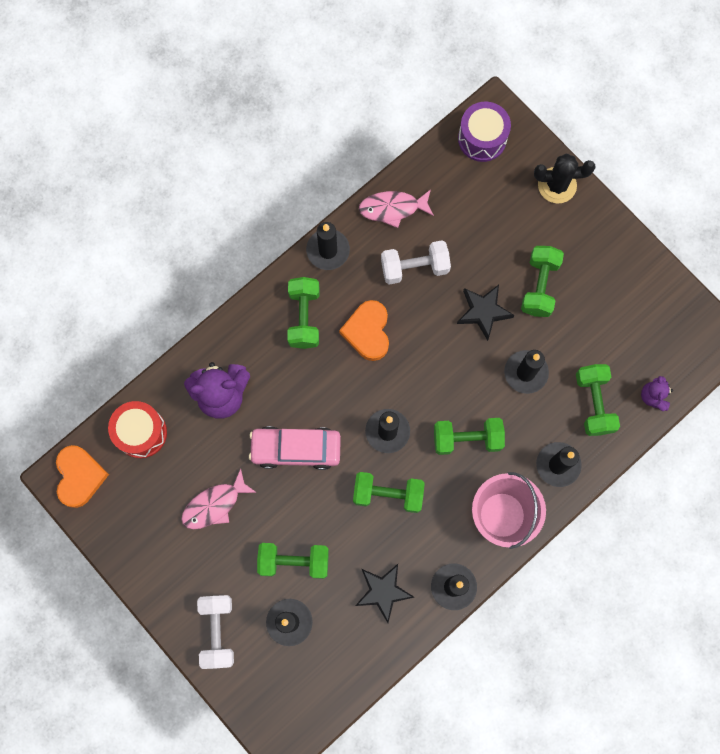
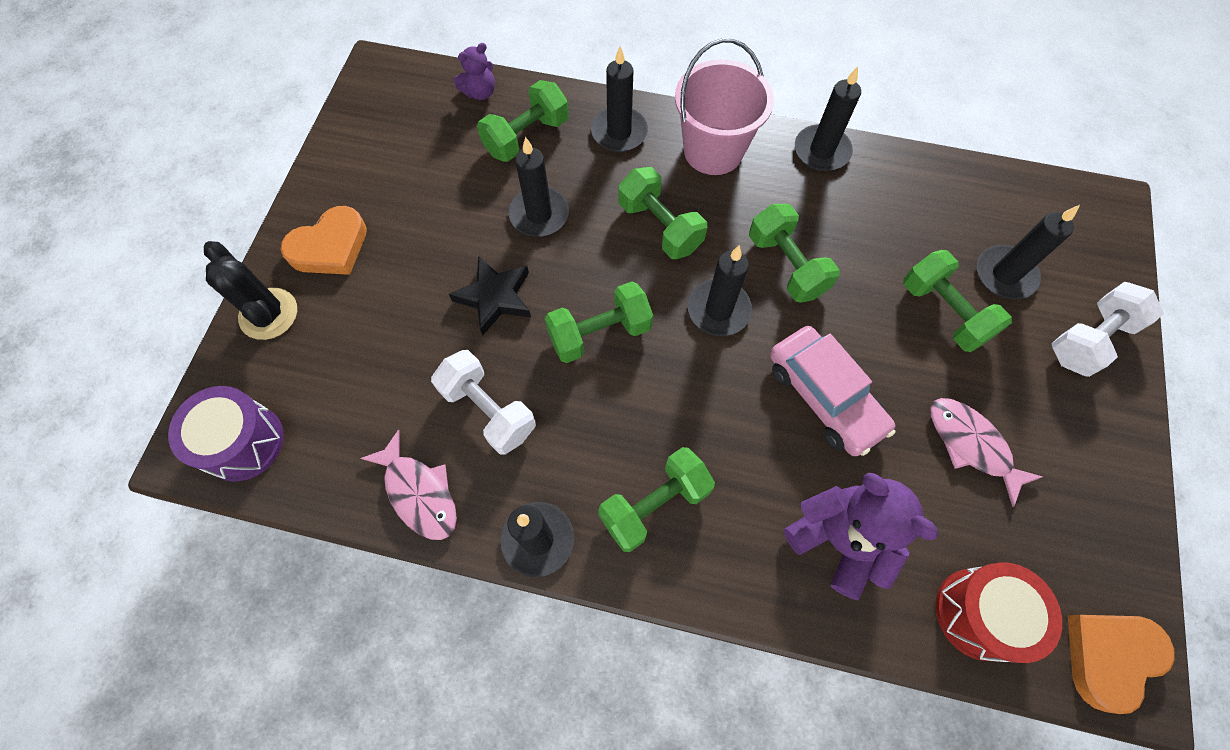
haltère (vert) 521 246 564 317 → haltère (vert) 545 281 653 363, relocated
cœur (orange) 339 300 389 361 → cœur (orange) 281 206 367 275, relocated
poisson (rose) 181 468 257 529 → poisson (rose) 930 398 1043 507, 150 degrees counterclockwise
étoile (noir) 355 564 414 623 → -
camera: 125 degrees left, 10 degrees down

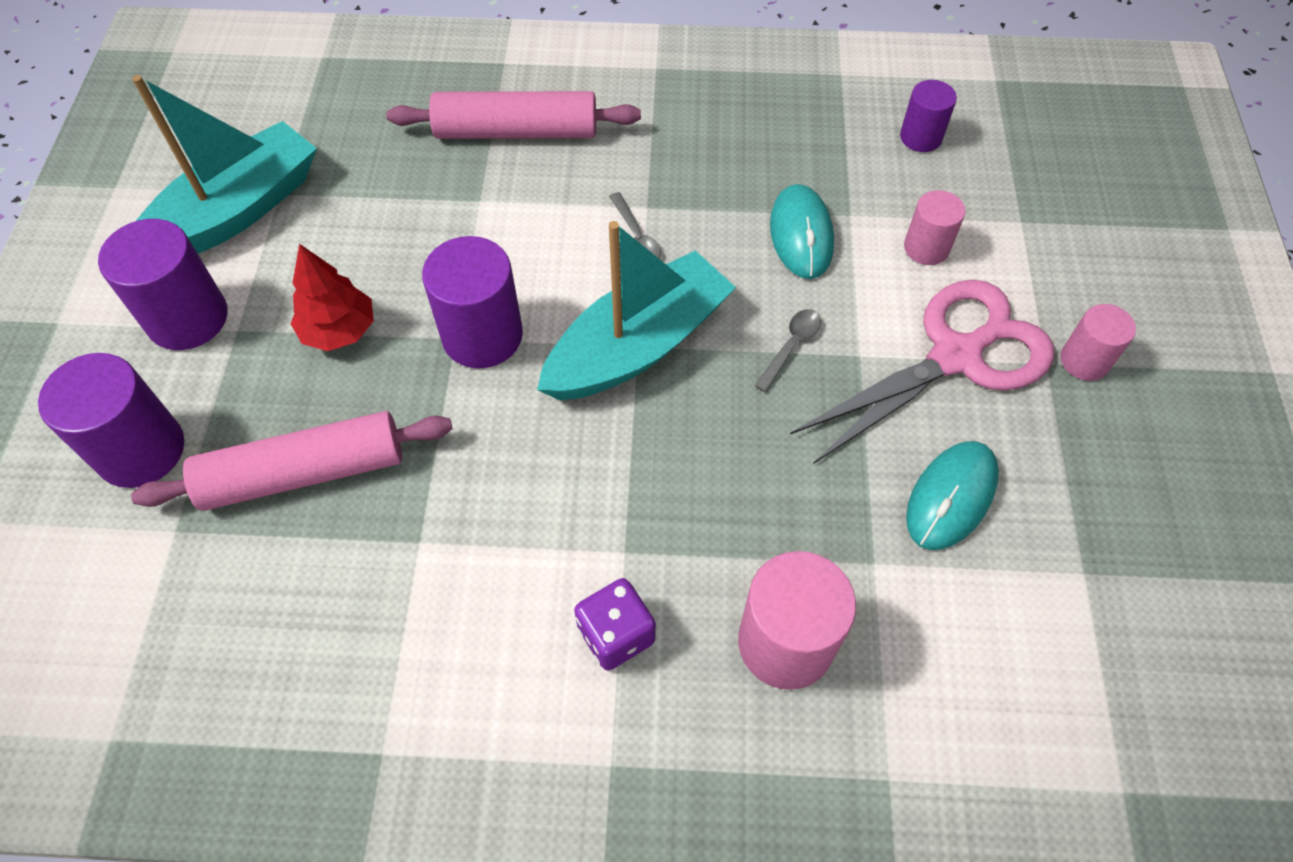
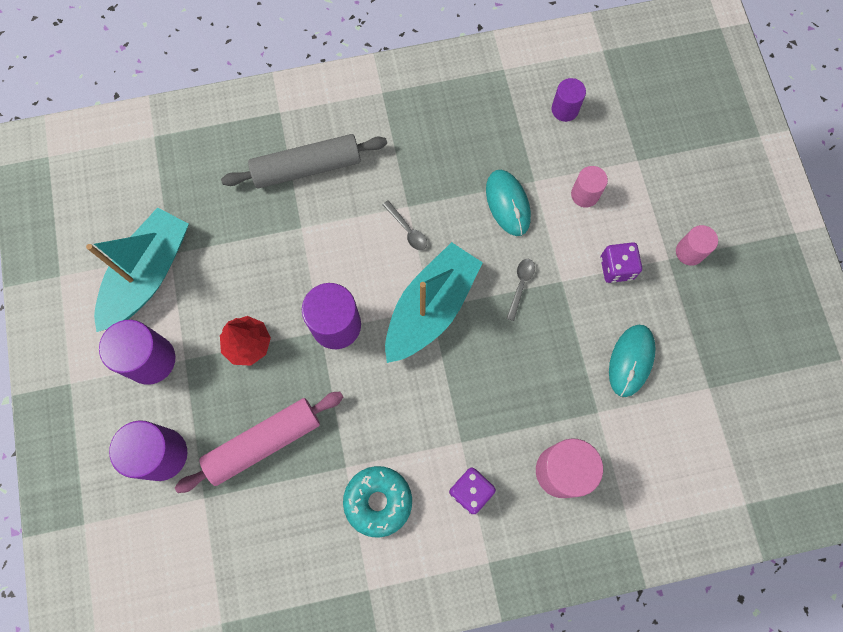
rouleau à pâtisserie (rose) 387 91 641 139 → rouleau à pâtisserie (gris) 221 134 387 188
ciseaux (rose) 790 279 1054 464 → dé (violet) 601 242 642 283
- → beignet (turquoise) 343 466 412 538
camera: 15 degrees left, 15 degrees up

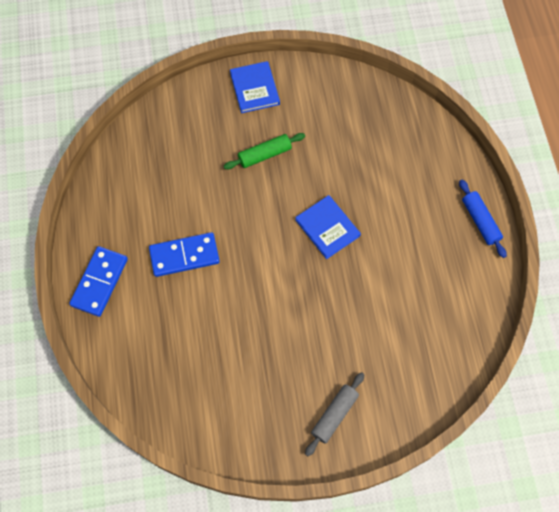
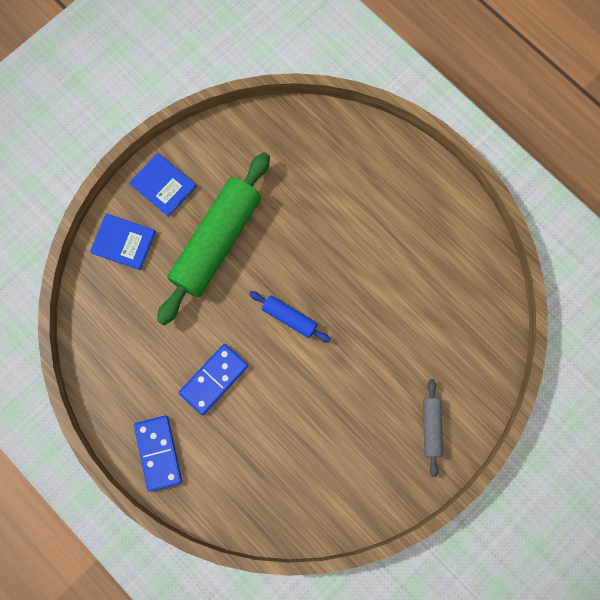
rouleau à pâtisserie (vert) 224 133 305 169 → rouleau à pâtisserie (vert) 157 152 270 325, x2.18
rouleau à pâtisserie (bleu) 459 180 507 258 → rouleau à pâtisserie (bleu) 249 291 331 343, relocated
livre (bleu) 295 195 361 259 → livre (bleu) 90 213 156 270, relocated
camera: 35 degrees left, 10 degrees up

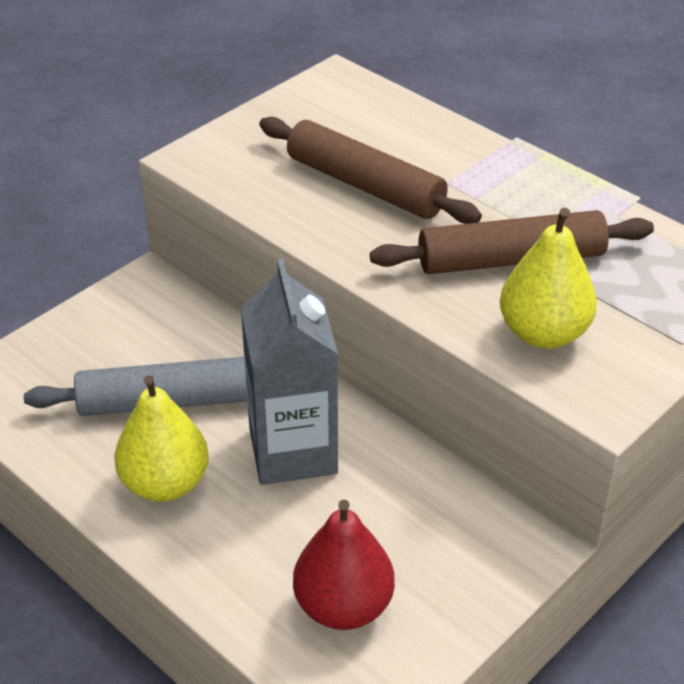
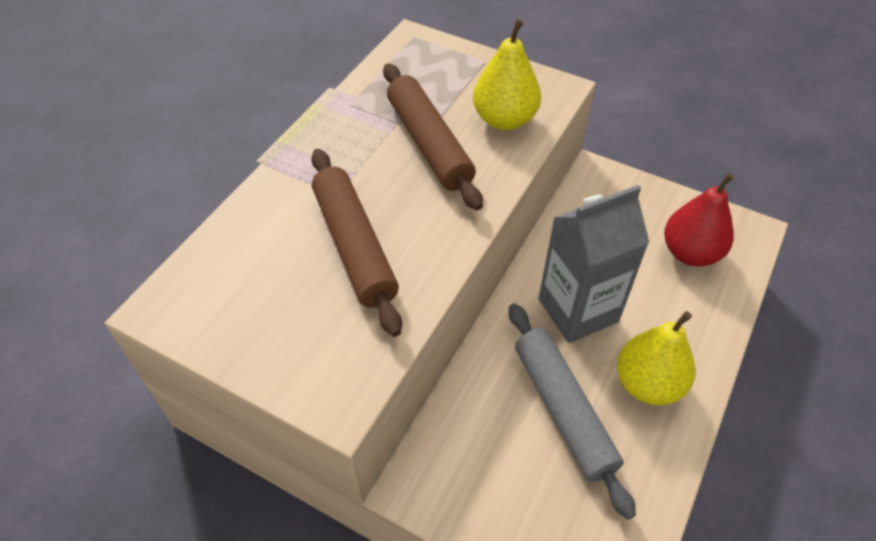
rouleau à pâtisserie (marron) 259 117 482 224 → rouleau à pâtisserie (marron) 311 149 402 337, 45 degrees counterclockwise
camera: 105 degrees left, 10 degrees up

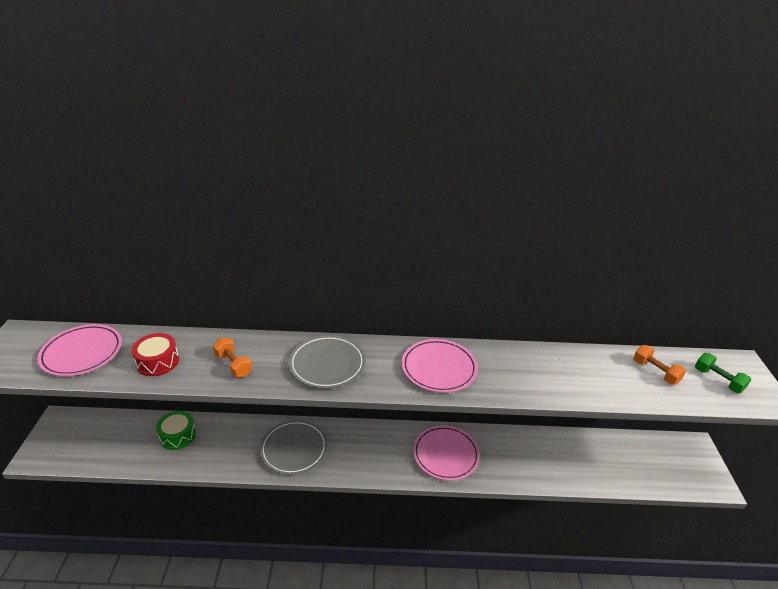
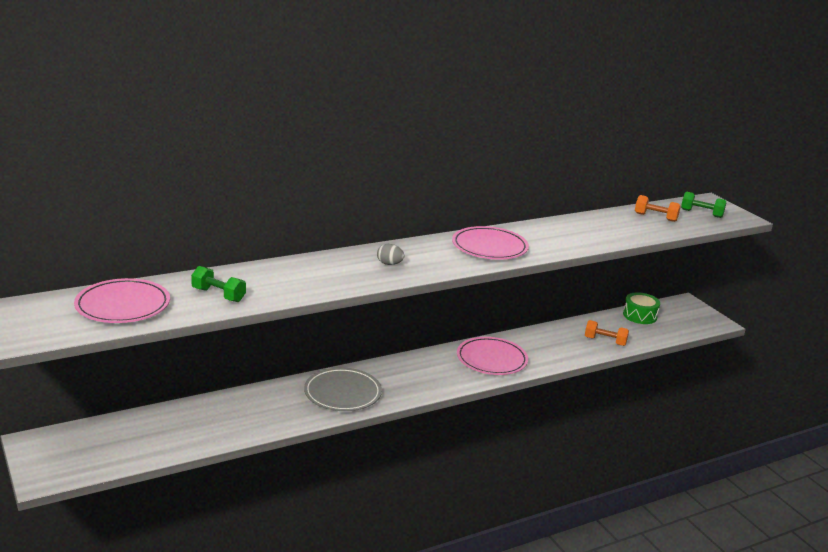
tambour (rouge) 132 333 179 376 → haltère (vert) 191 266 246 302
assiette (gris) 289 335 366 389 → œuf (gris) 377 244 405 265
haltère (orange) 213 338 252 377 → haltère (orange) 585 320 629 346, relocated
tambour (vert) 156 411 196 450 → tambour (vert) 623 292 660 324, relocated
camera: 30 degrees left, 10 degrees down

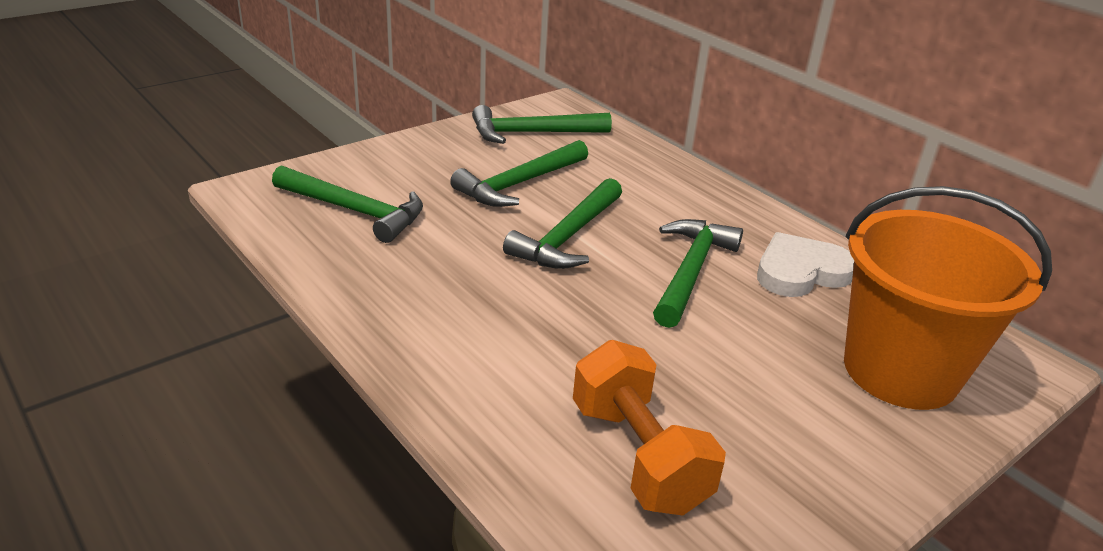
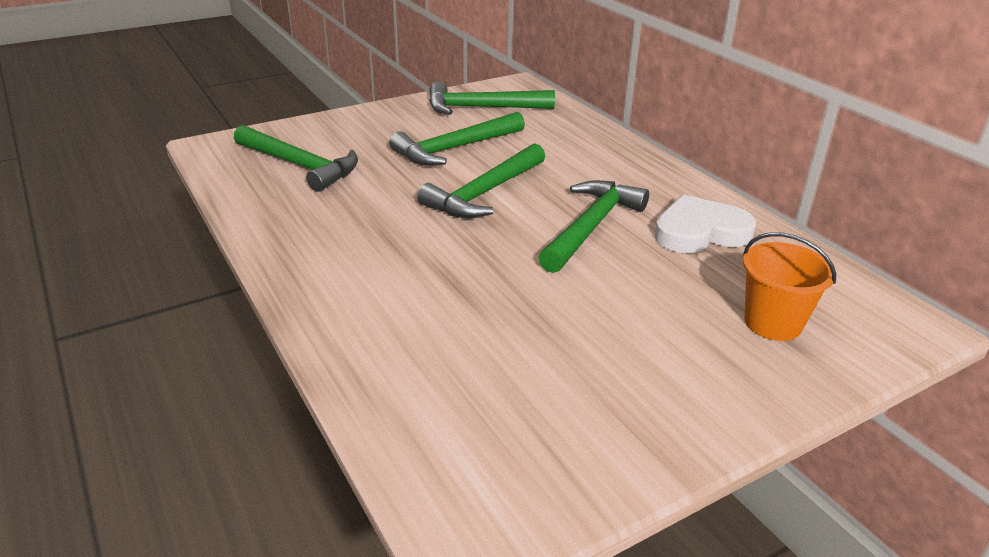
seau (orange) 844 186 1052 410 → seau (orange) 743 232 836 341, x0.51
haltère (orange) 573 340 726 516 → -
camera: 10 degrees right, 0 degrees up

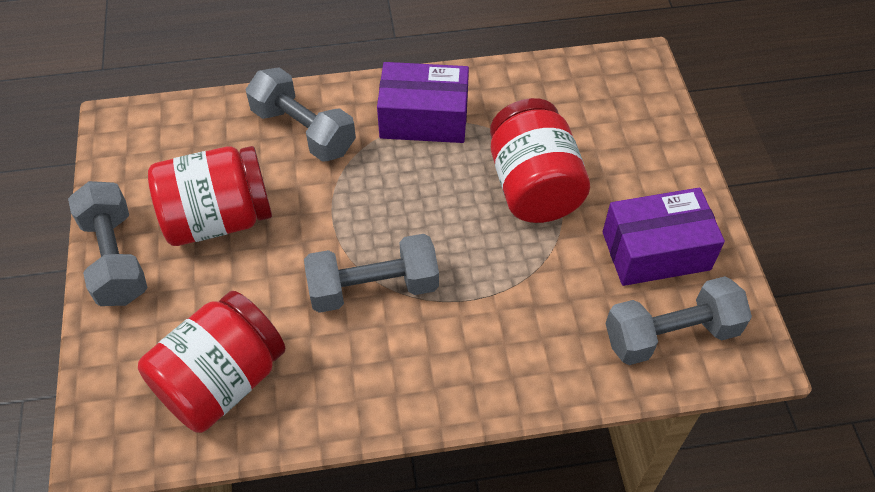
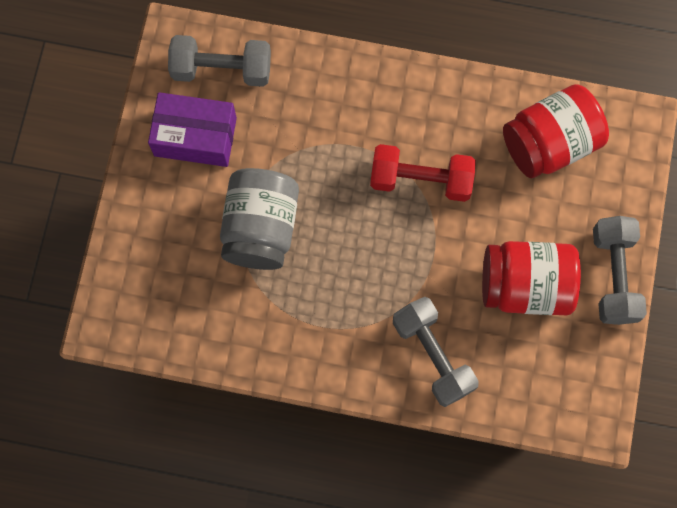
boîte (violet) 377 62 469 143 → -
bocal (rouge) 490 98 590 223 → bocal (gris) 220 168 299 270
haltère (gris) 304 234 439 313 → haltère (rouge) 370 144 476 202
camera: 160 degrees left, 20 degrees up

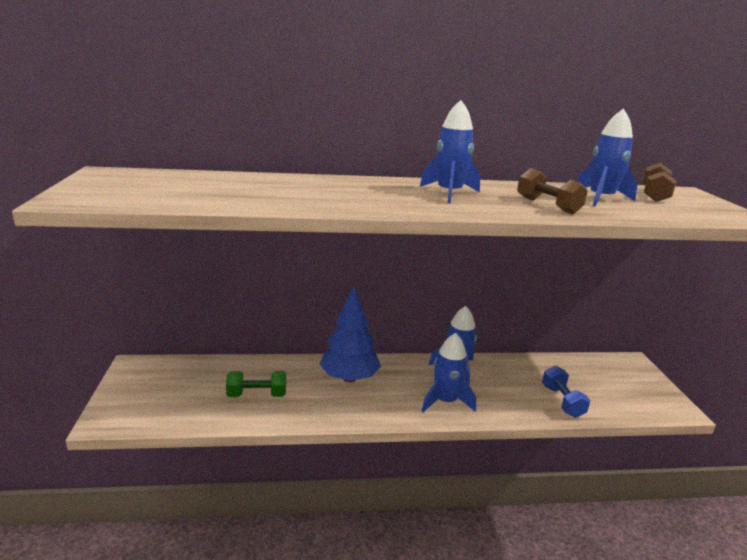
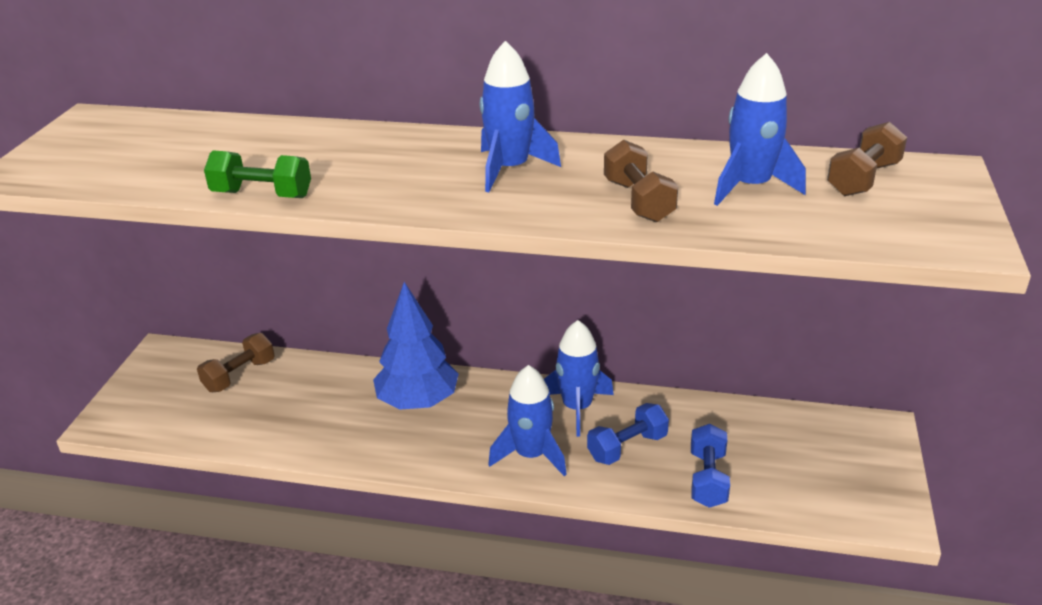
haltère (vert) 226 371 286 397 → haltère (vert) 204 150 311 198, relocated
- → haltère (marron) 197 333 275 392
- → haltère (bleu) 587 403 669 465
camera: 20 degrees right, 10 degrees up

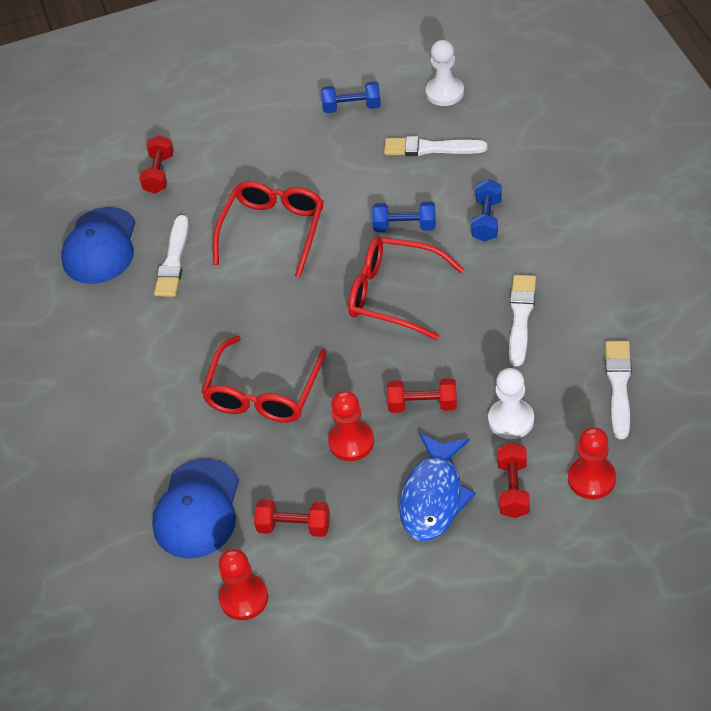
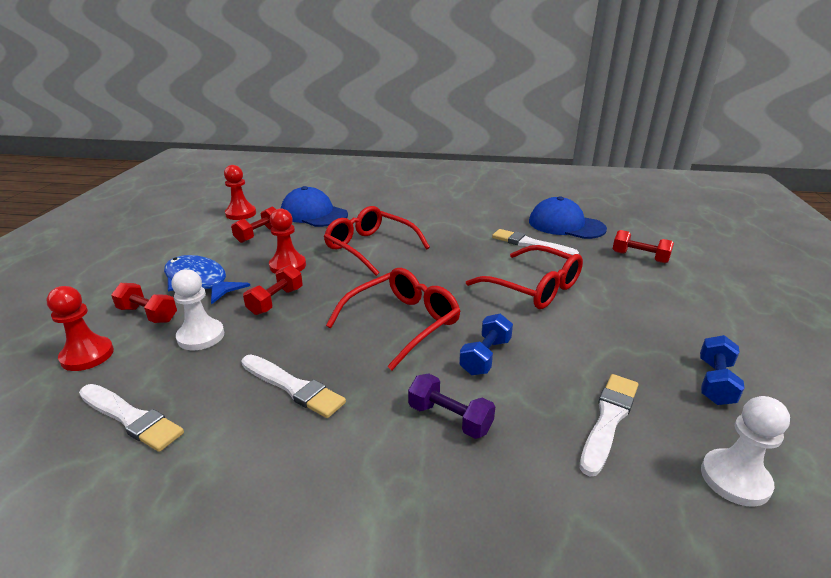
haltère (bleu) 471 179 502 242 → haltère (violet) 408 373 495 439
camera: 110 degrees right, 20 degrees down

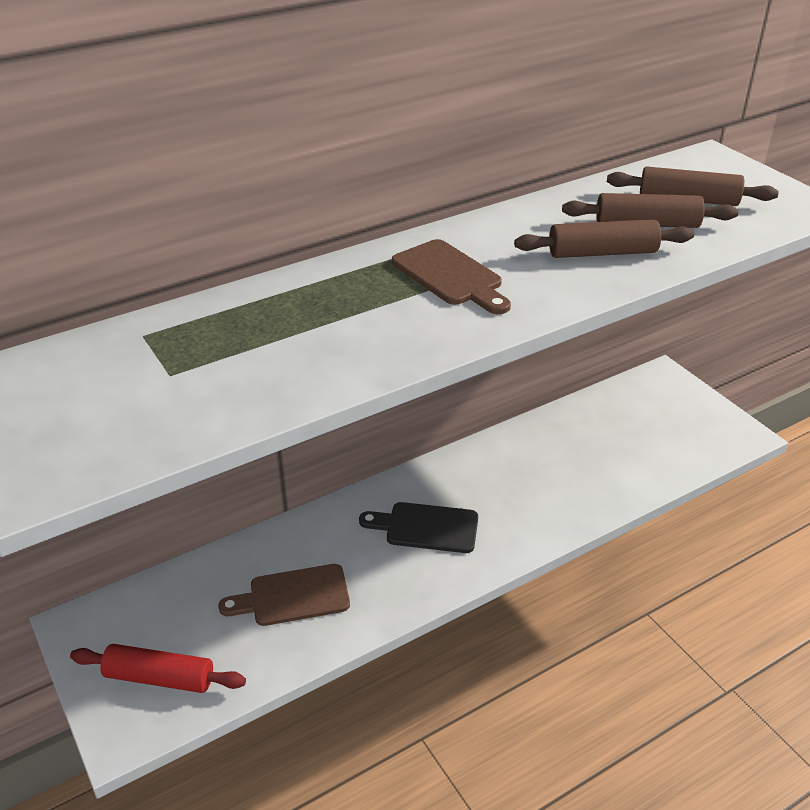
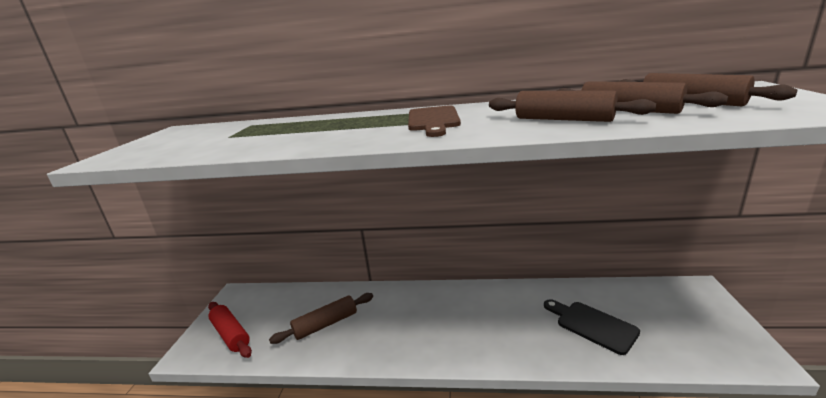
planche à découper (noir) 359 502 478 553 → planche à découper (noir) 544 299 640 355, relocated
planche à découper (marron) 218 564 350 626 → rouleau à pâtisserie (marron) 269 293 373 344
camera: 40 degrees right, 15 degrees down

